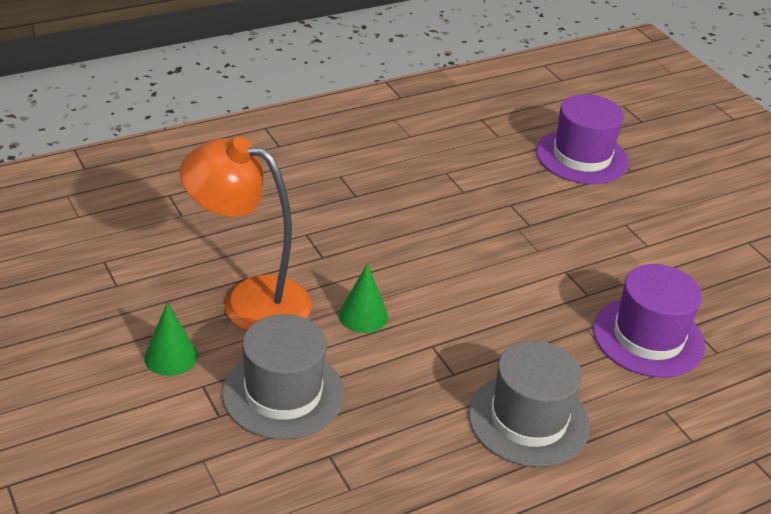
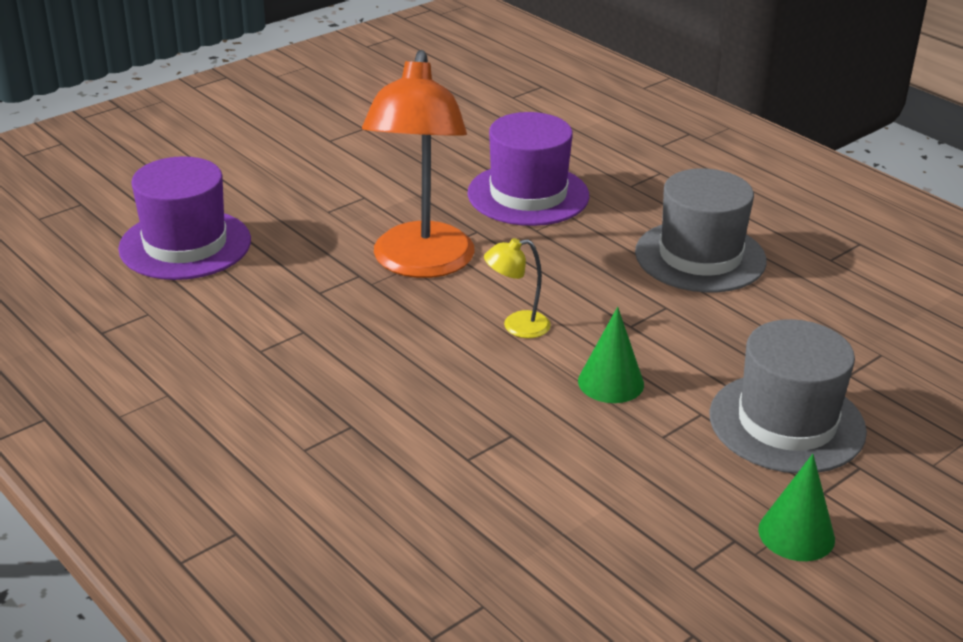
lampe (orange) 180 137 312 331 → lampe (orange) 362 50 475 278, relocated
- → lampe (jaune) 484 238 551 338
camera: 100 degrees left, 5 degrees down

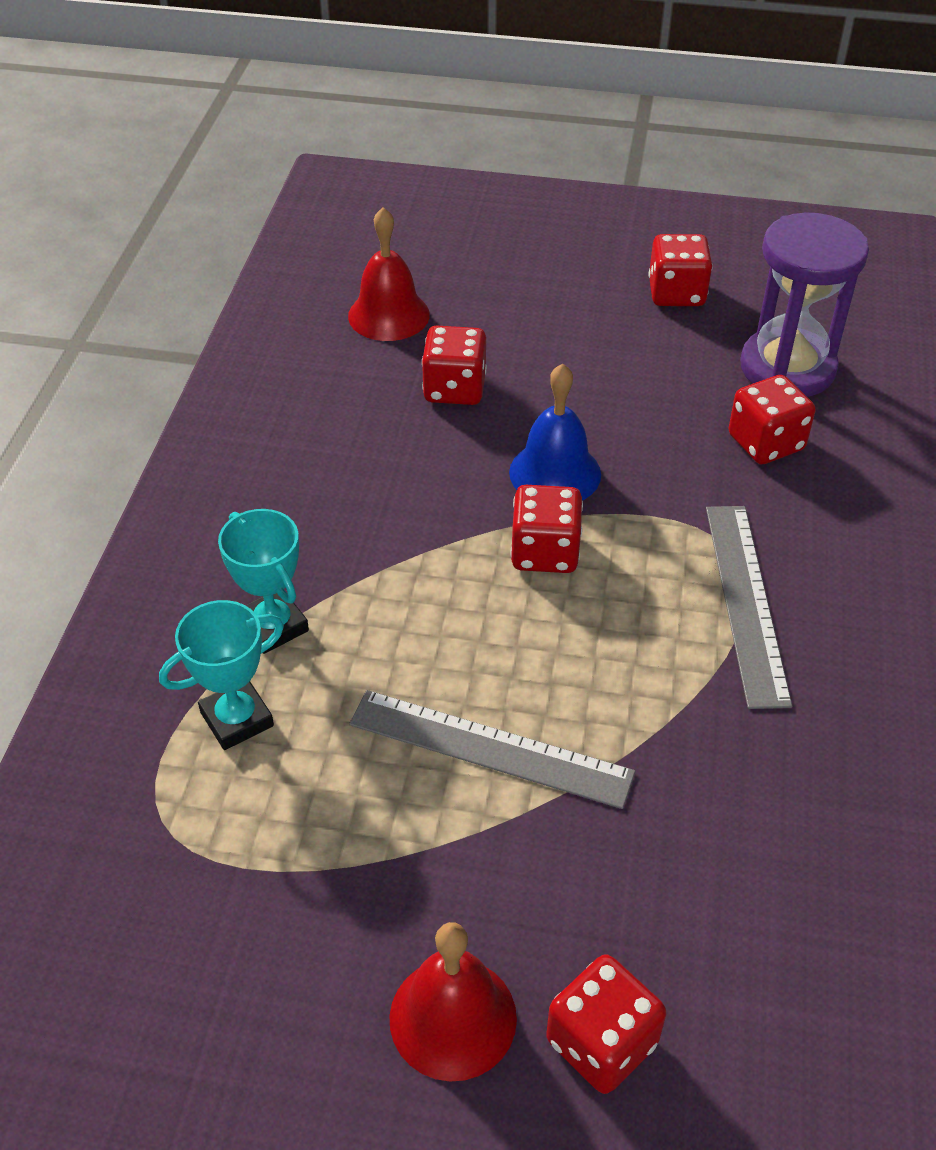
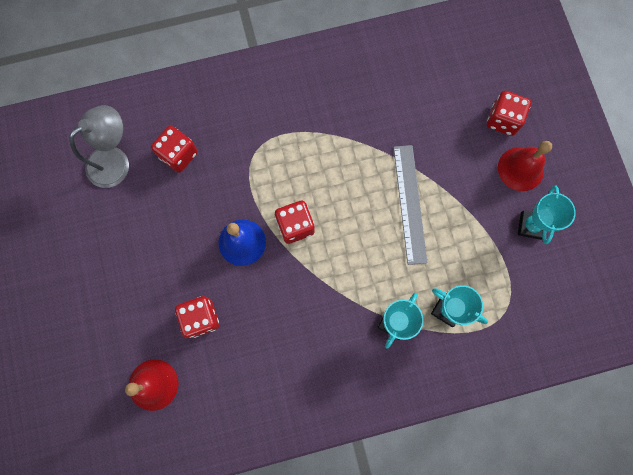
sablier (violet) 740 213 869 397 → lampe (gris) 69 105 129 188
dé (rouge) 649 234 713 306 → -
règle (gris) 706 506 792 709 → -
- → trophée (turquoise) 518 185 576 244
camera: 115 degrees left, 30 degrees up

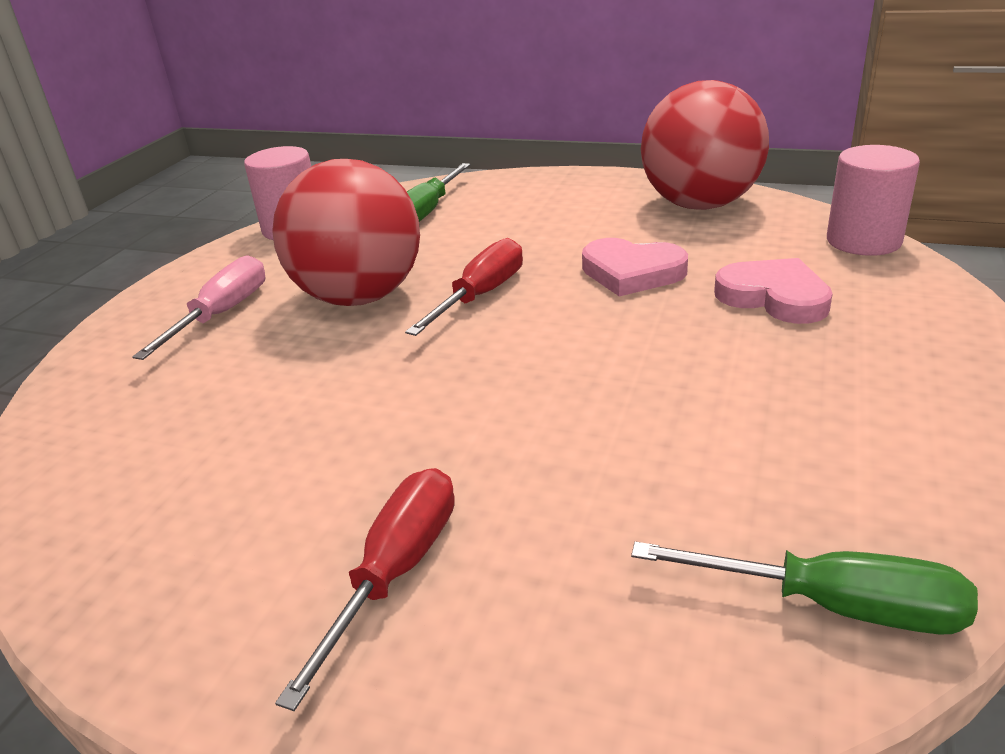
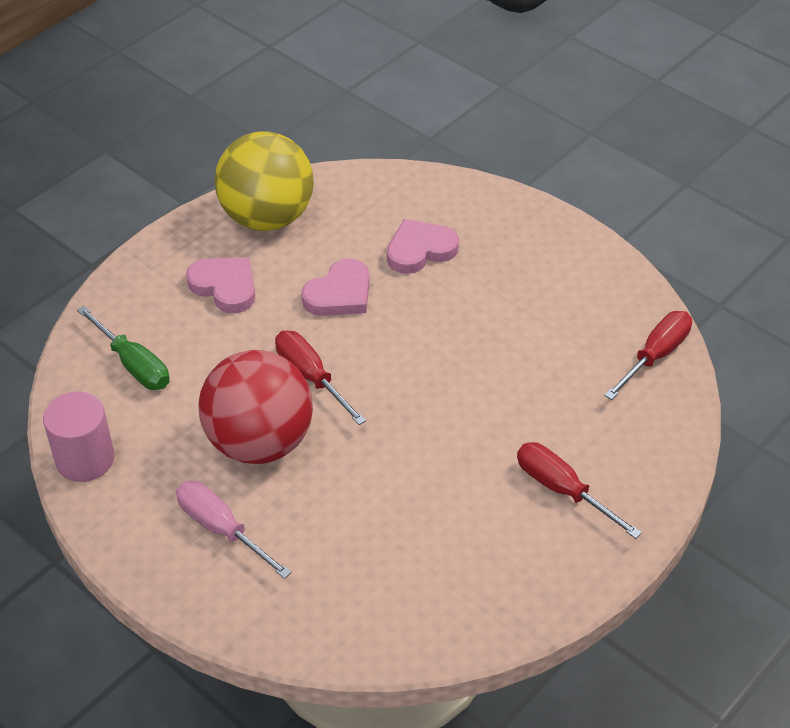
balle (rouge) 641 80 769 210 → balle (jaune) 215 131 314 231
cylindre (rose) 827 145 920 256 → -
tournevis (vert) 631 541 978 635 → tournevis (rouge) 604 311 692 400
- → cœur (rose) 186 257 255 313
camera: 70 degrees left, 15 degrees up

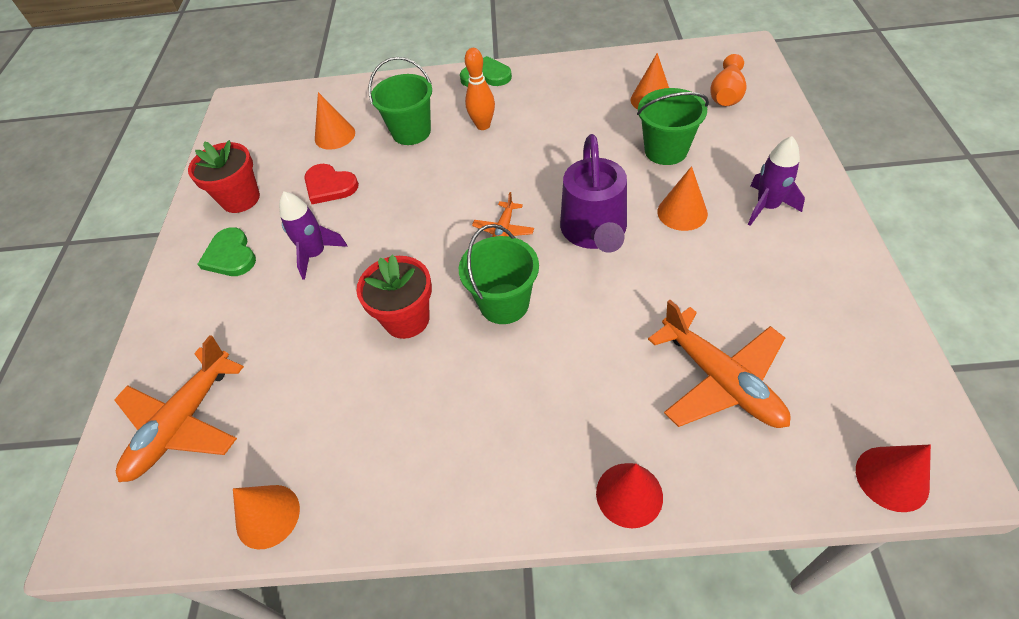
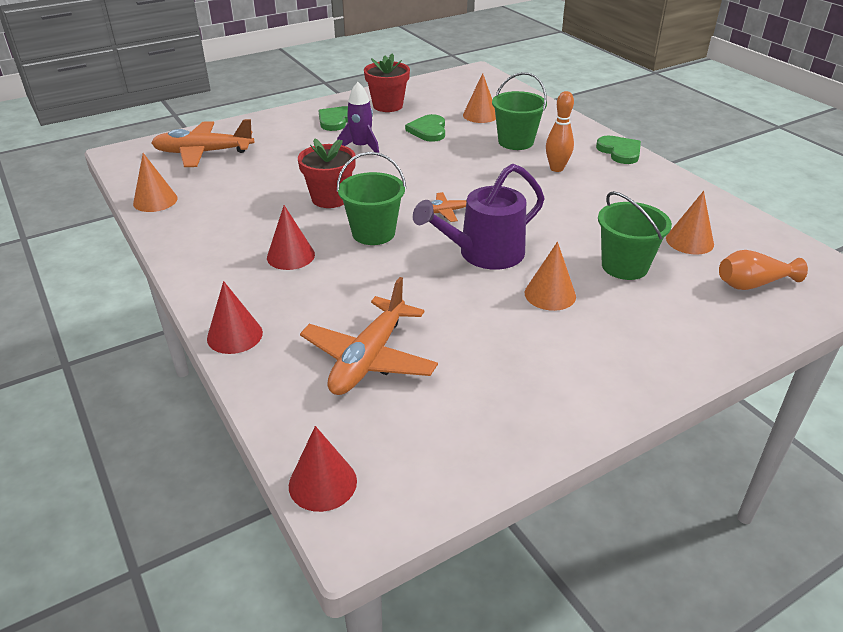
fusée (violet) 748 136 805 226 → -
cœur (rouge) 304 164 359 204 → cœur (vert) 405 114 445 142
- → cône (rouge) 267 205 315 270
camera: 55 degrees right, 15 degrees down

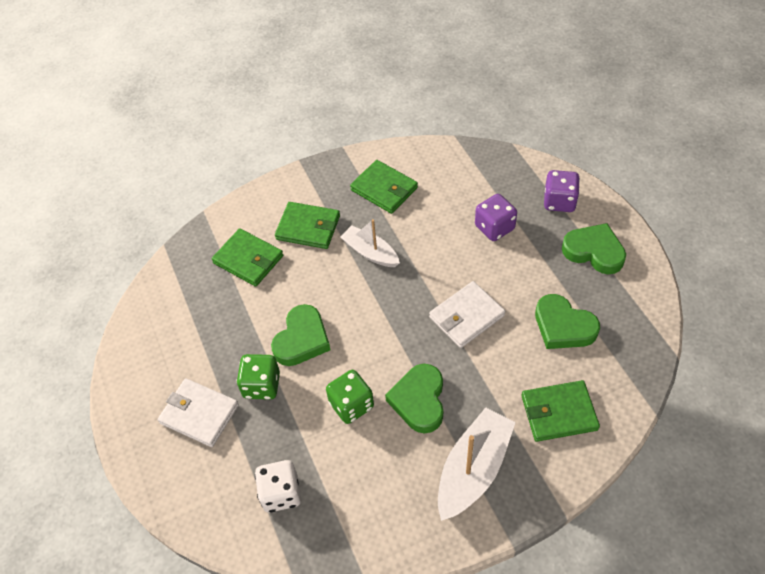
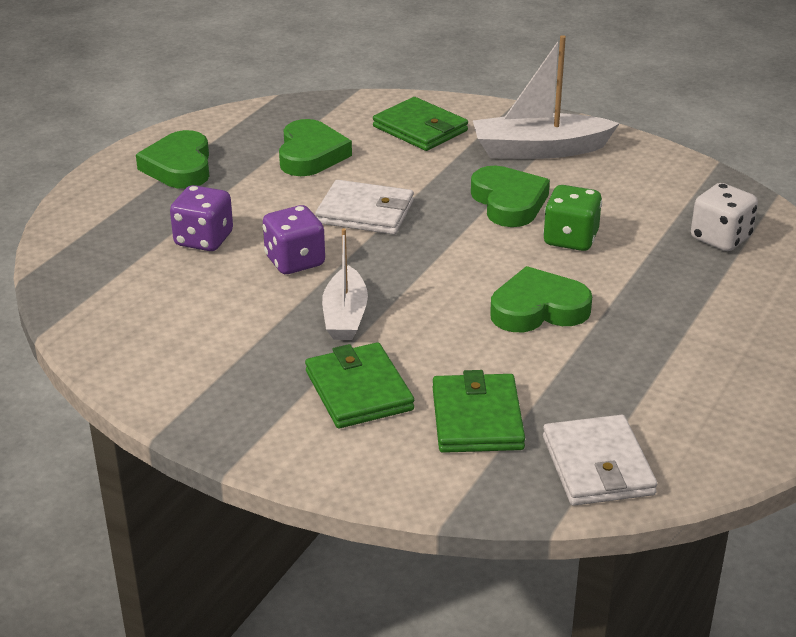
portefeuille (vert) 350 160 418 214 → -
dé (violet) 544 170 580 212 → dé (violet) 263 205 325 274, relocated
dé (vert) 237 354 280 400 → -
cœur (vert) 385 364 443 433 → cœur (vert) 471 166 550 227, 75 degrees counterclockwise
portefeuille (blanc) 158 378 239 447 → portefeuille (blanc) 543 415 657 506, relocated
camera: 130 degrees left, 20 degrees down

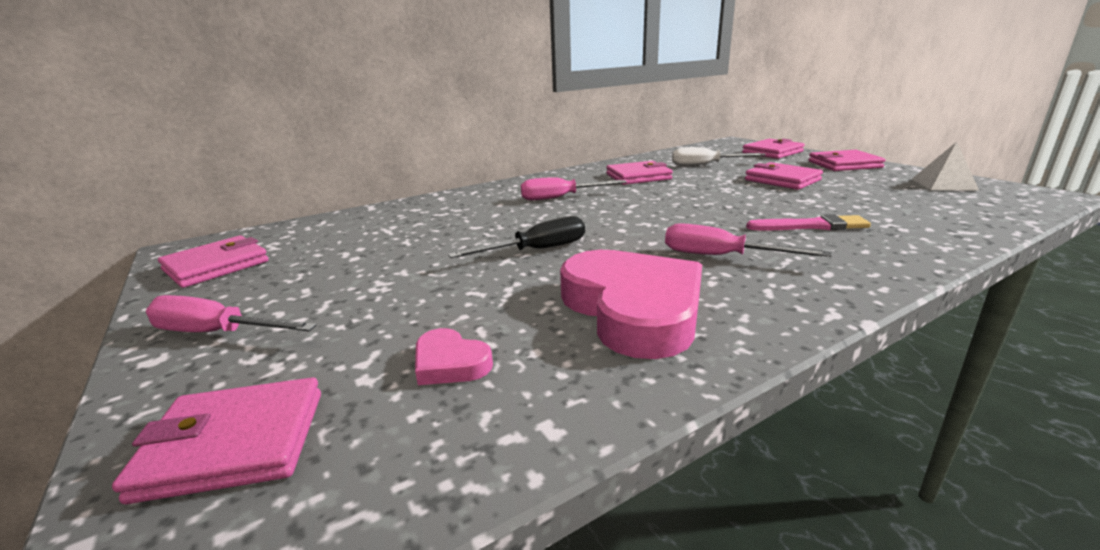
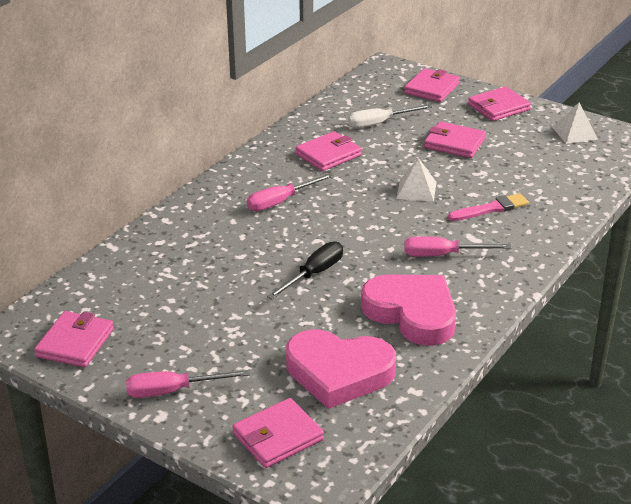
cœur (rose) 415 328 493 385 → cœur (rose) 286 329 396 409, x2.26
- → pyramide (blanc) 396 158 436 202
camera: 25 degrees left, 10 degrees up

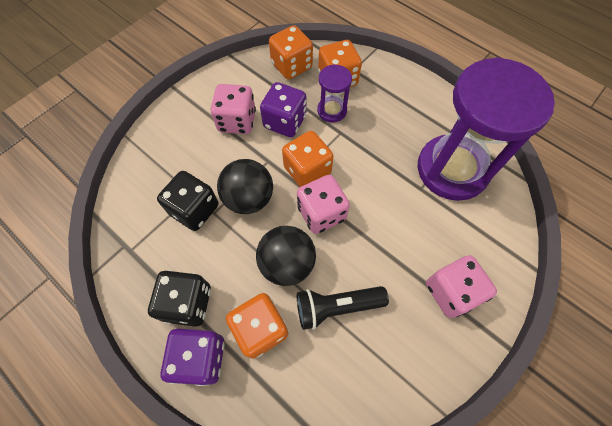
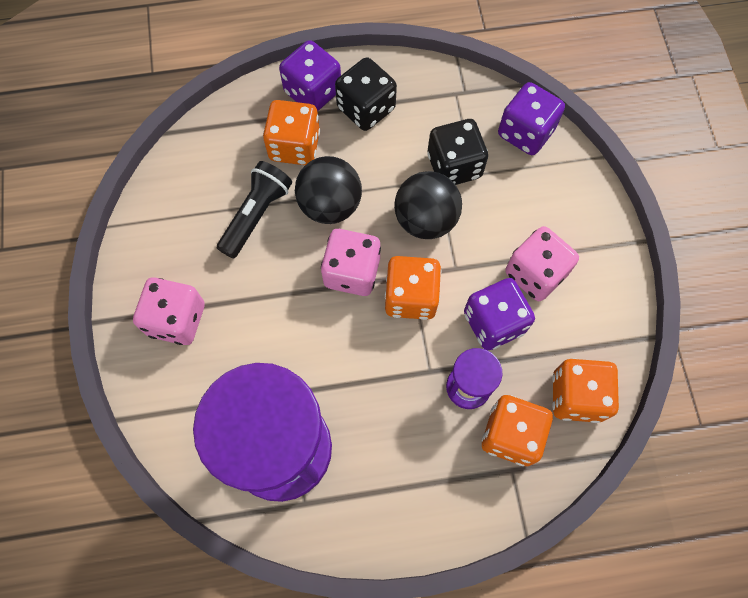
- → dé (violet) 498 82 565 155
camera: 130 degrees right, 5 degrees up

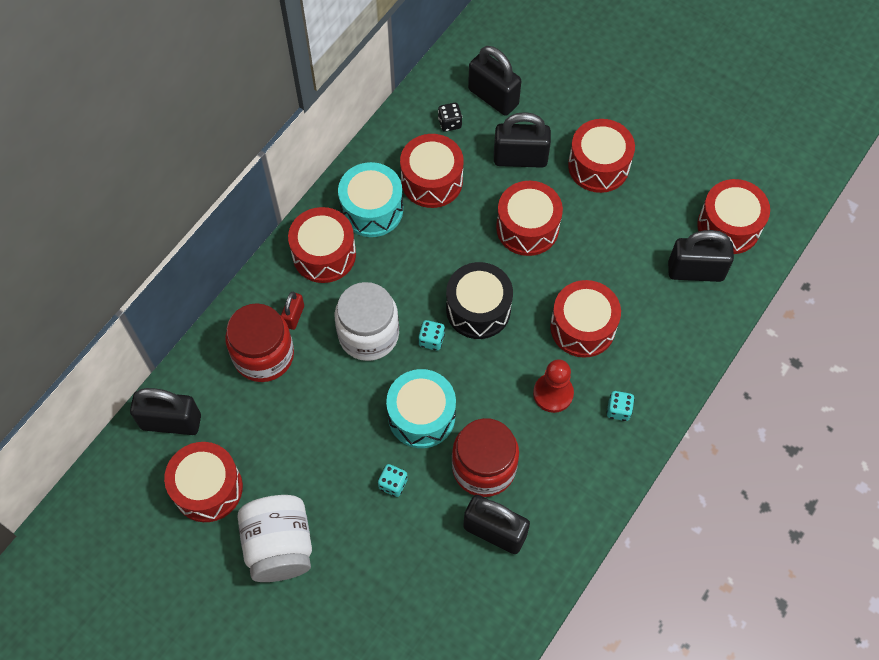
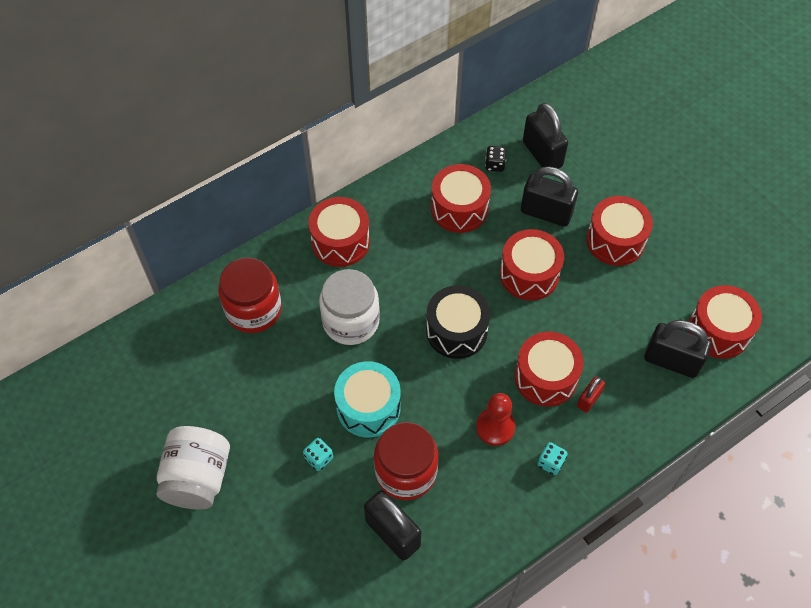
tambour (turquoise) 338 162 403 237 → -
cadenas (rouge) 281 292 304 330 → cadenas (rouge) 577 377 605 413, relocated
dé (turquoise) 418 320 445 351 → -
cadenas (noir) 130 388 201 435 → -
tambour (rouge) 164 442 243 522 → -
camera: 20 degrees right, 5 degrees down

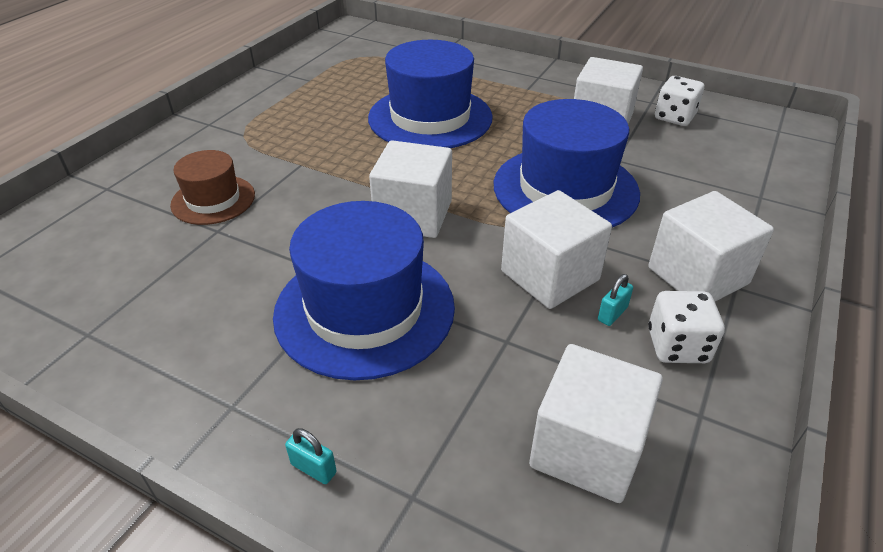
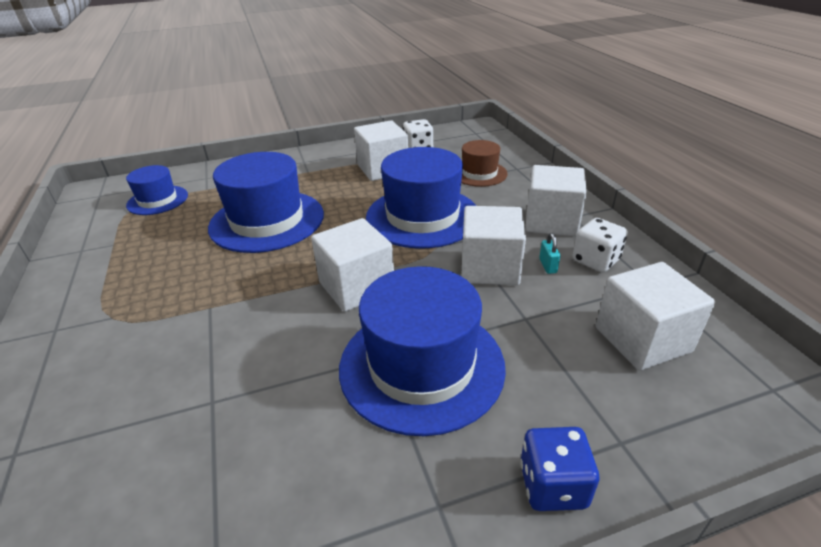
chapeau (marron) 170 150 255 225 → chapeau (marron) 461 140 508 187, relocated
cadenas (turquoise) 285 428 337 484 → dé (bleu) 520 427 599 511
- → chapeau (bleu) 126 165 188 215
camera: 45 degrees left, 5 degrees down

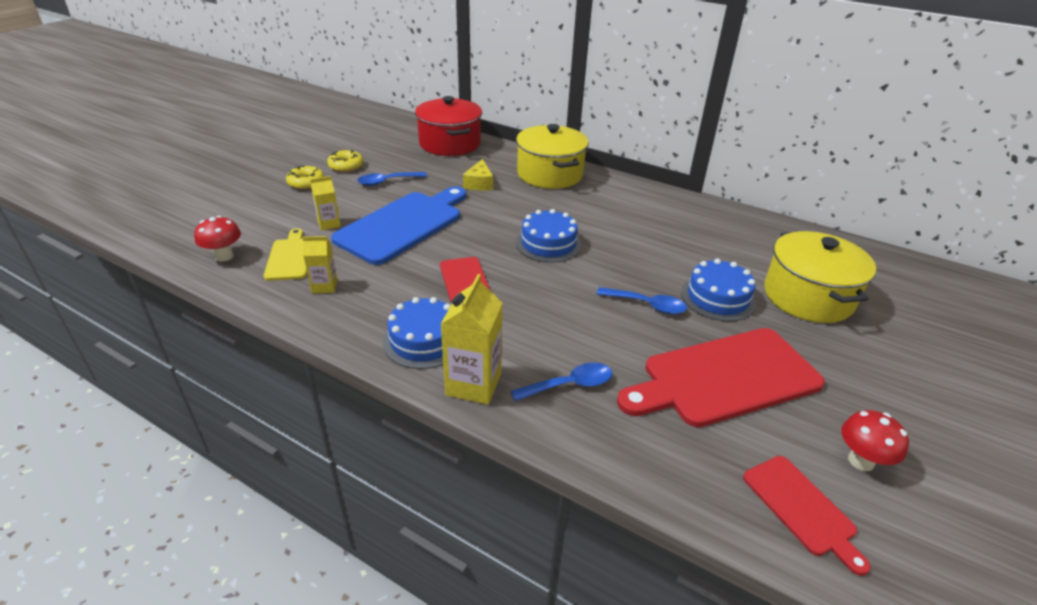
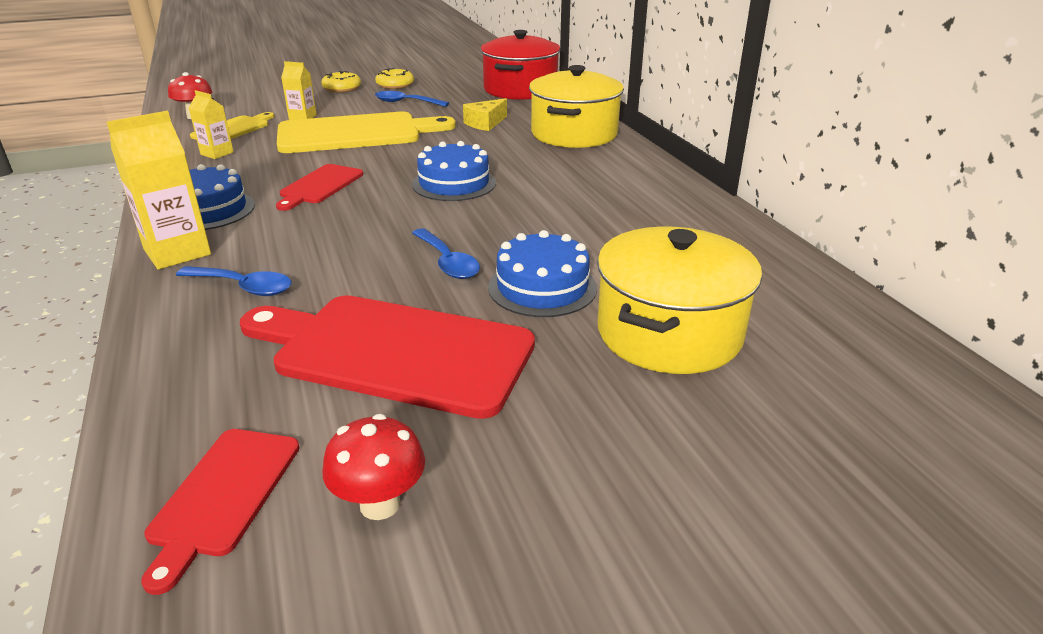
planche à découper (bleu) 331 187 466 265 → planche à découper (jaune) 277 112 456 153
camera: 40 degrees right, 5 degrees down

